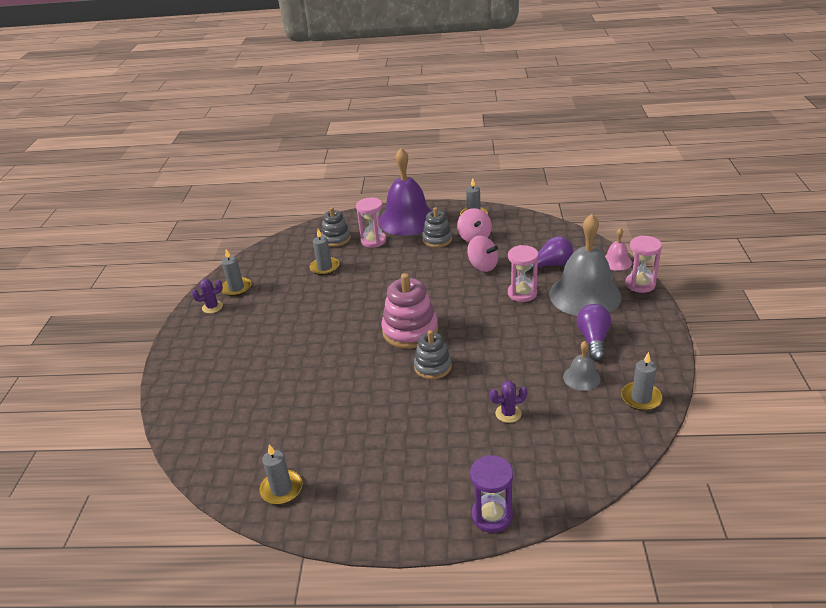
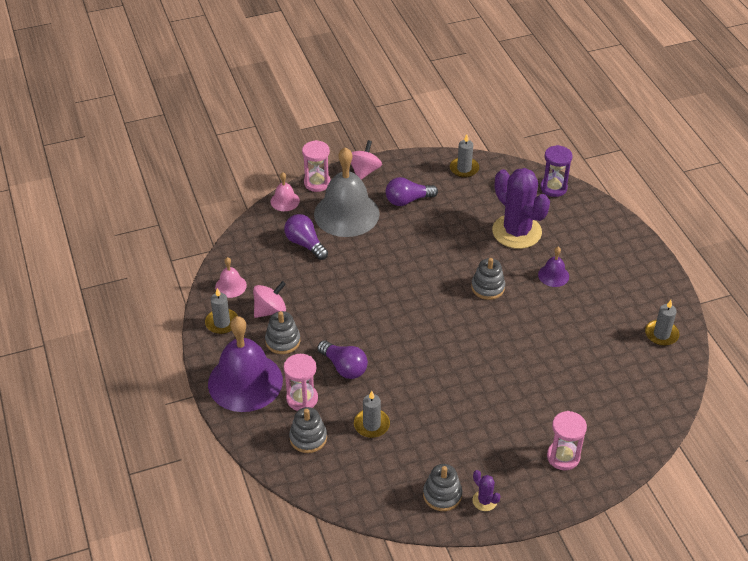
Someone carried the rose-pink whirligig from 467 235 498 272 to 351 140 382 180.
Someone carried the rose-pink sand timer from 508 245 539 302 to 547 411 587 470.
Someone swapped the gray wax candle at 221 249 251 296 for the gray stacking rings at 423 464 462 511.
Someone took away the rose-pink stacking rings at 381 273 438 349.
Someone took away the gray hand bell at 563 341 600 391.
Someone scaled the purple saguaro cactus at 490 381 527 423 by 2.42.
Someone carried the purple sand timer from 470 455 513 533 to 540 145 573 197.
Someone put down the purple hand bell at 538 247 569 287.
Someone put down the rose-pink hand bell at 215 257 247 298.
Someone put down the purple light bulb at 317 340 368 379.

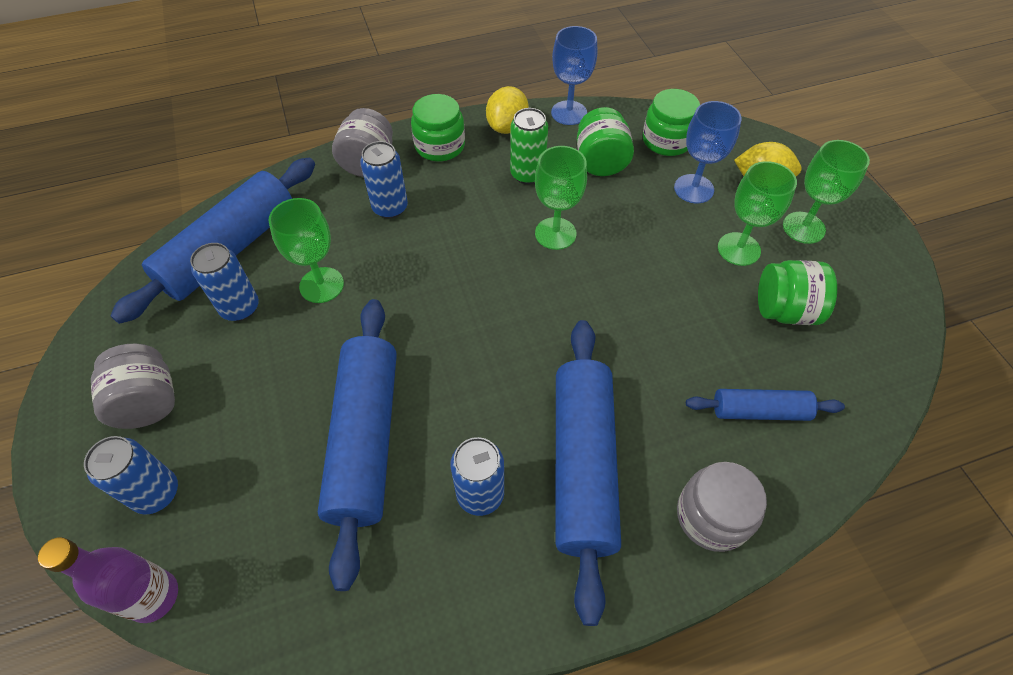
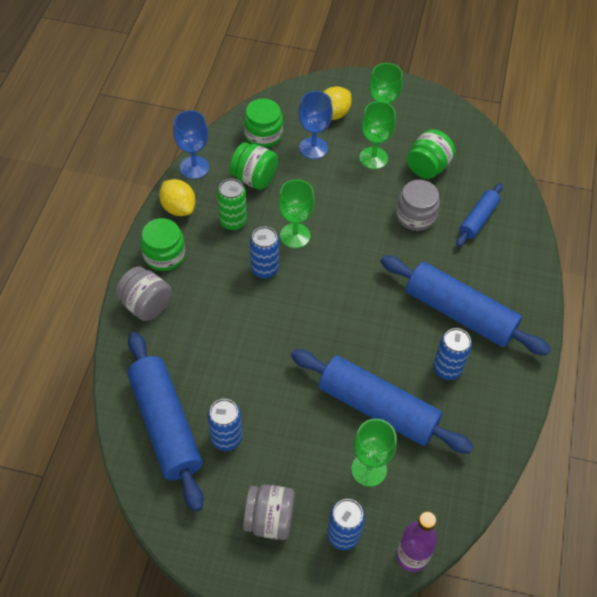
Someone carried the blue soda can from 360 141 408 219 to 250 227 279 278.
Someone carried the emerald wine glass from 268 198 344 303 to 351 419 397 487.
Someone carried the gray jar from 677 462 767 552 to 396 180 440 231.

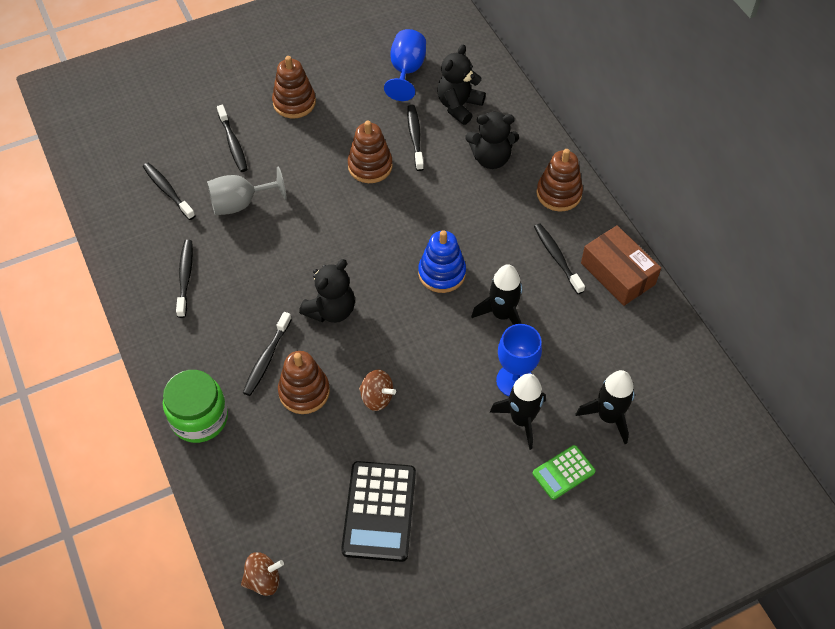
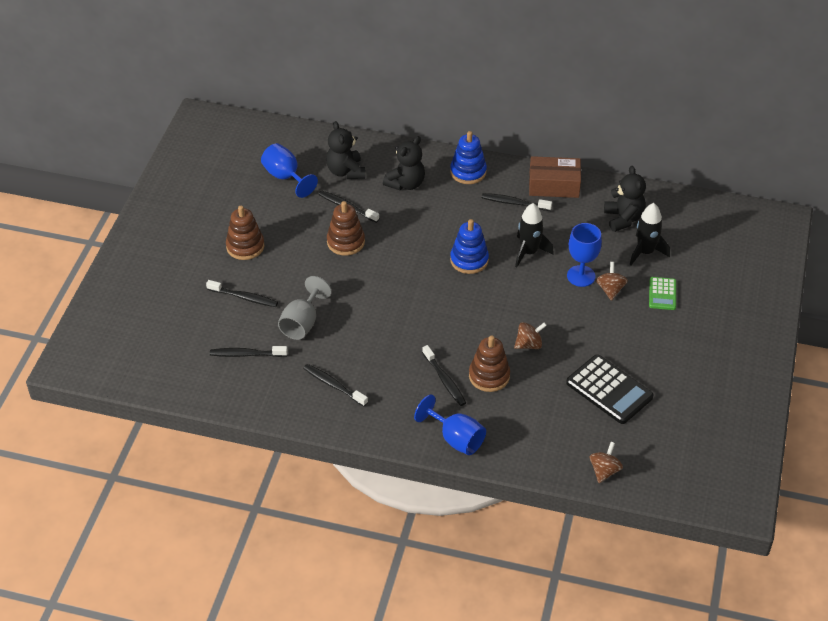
Someone repainted the russet stacking rings at 537 149 583 212, which became the blue stacking rings at 450 131 487 184.
Someone carried the ebony teddy bear from 299 259 355 323 to 604 166 646 232.
Someone swapped the emerald jar at 163 370 228 443 for the blue wine glass at 414 394 486 455.
Someone swapped the ebony toy rocket at 490 373 546 450 for the russet whirligig at 596 262 628 301.

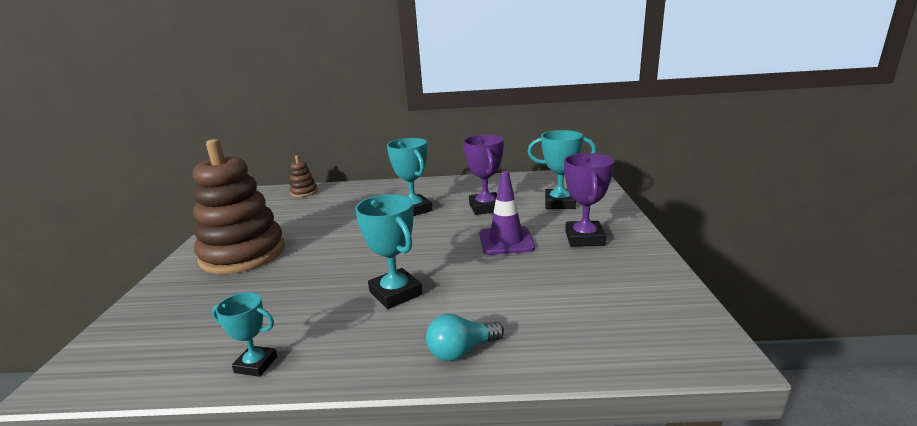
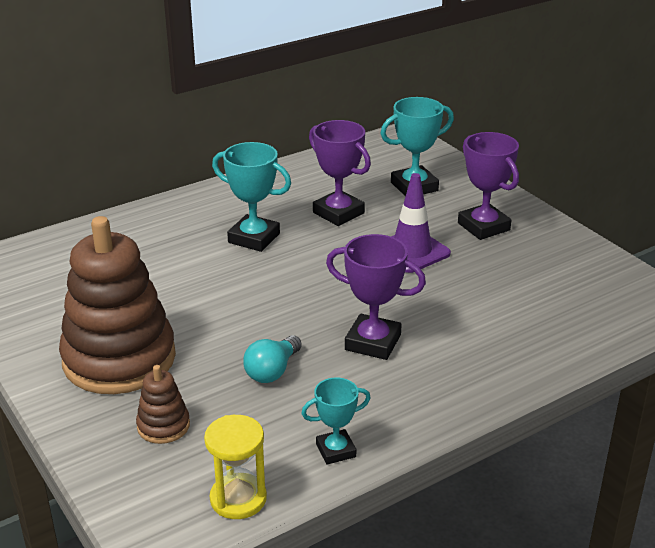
Someone carried the russet stacking rings from 289 155 318 197 to 136 365 190 444.
Someone repainted the turquoise award cup at 355 194 422 309, which became the purple award cup at 326 234 426 360.
Someone carried the turquoise light bulb from 426 314 504 361 to 243 335 302 383.
Someone put down the bright yellow sand timer at 204 415 267 519.

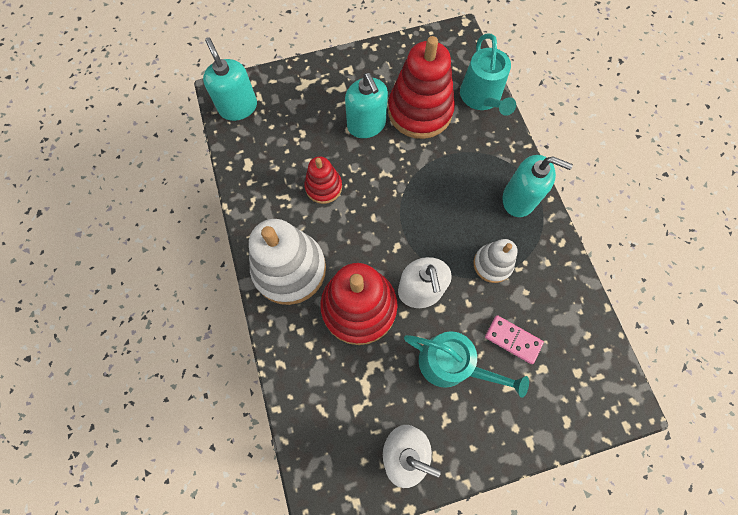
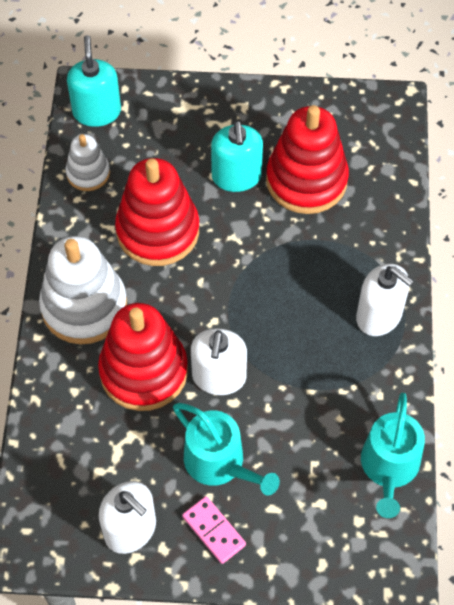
Someone carried the turquoise watering can from 460 34 516 116 to 361 393 425 518.
Someone repainted the turquoise soap dispenser at 502 155 573 217, which became the pure white soap dispenser at 356 264 413 336.
Someone scaled the crimson stacking rings at 304 156 342 204 by 1.85.
Someone carried the pure white stacking rings from 473 239 518 283 to 65 134 110 191.
Someone carried the rose-pink domino from 485 315 544 364 to 182 496 246 564.

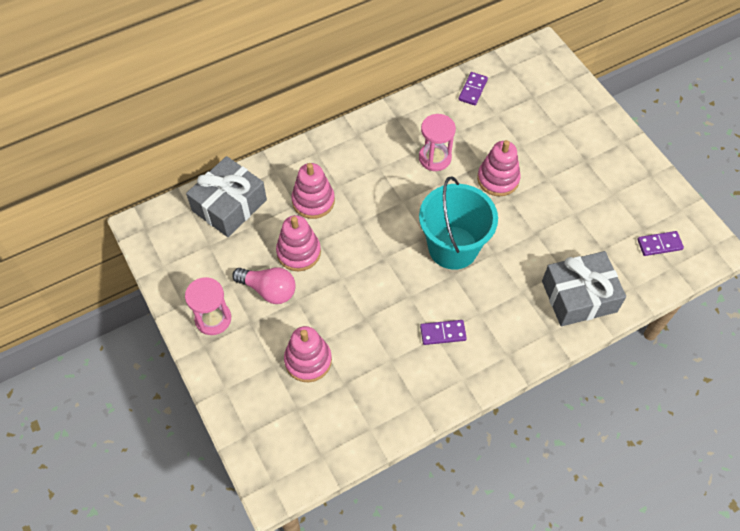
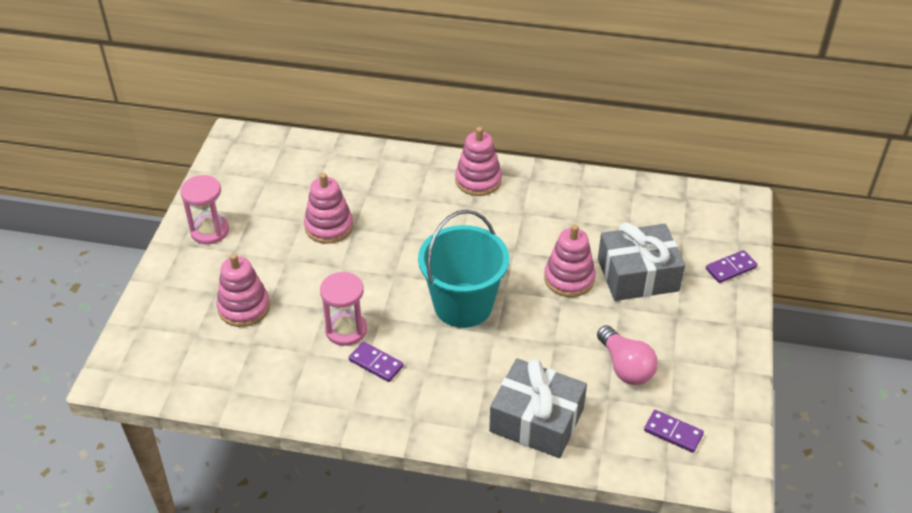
Someone carried the purple domino from 459 72 488 105 to 706 250 757 283.
Someone carried the rose-pink sand timer from 419 114 456 171 to 320 272 367 346.
Someone carried the gray present from 186 156 267 237 to 598 222 685 301.
Someone carried the rose-pink stacking rings from 292 163 335 219 to 455 127 502 196.
Someone carried the rose-pink light bulb from 232 267 296 304 to 597 325 658 385.

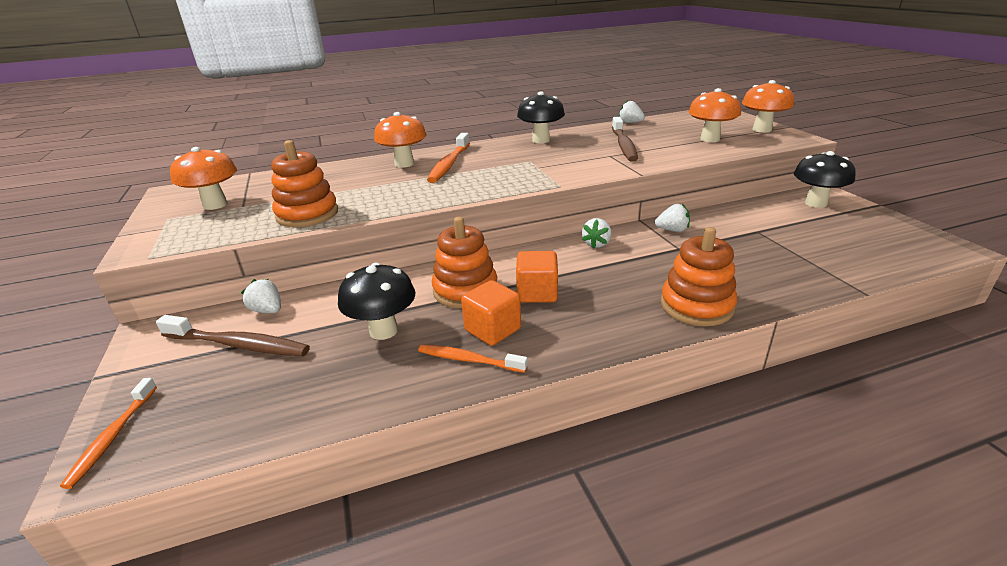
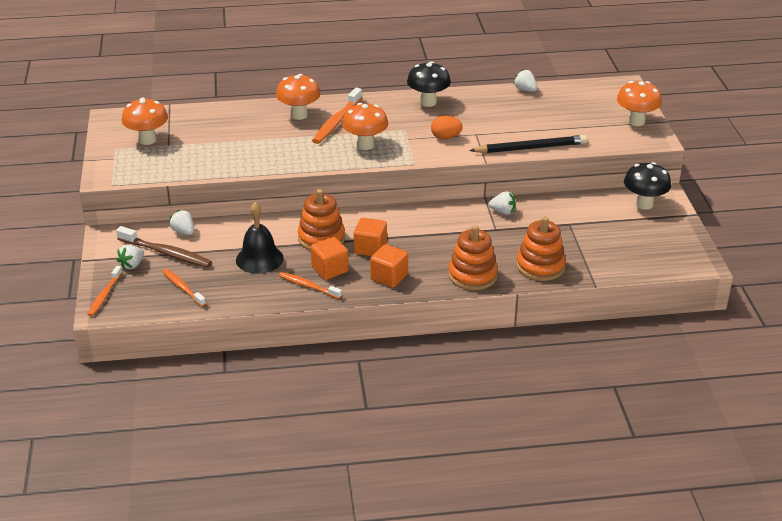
Someone carried the orange toadstool from 688 88 741 142 to 342 103 388 150.
Someone took away the russet dental brush at 612 117 638 162.
Someone carried the orange stacking rings from 271 140 338 227 to 516 216 566 281.
Someone carried the pure white berry from 582 218 612 249 to 117 245 144 269.
Someone swapped the ebony toadstool at 338 263 415 340 for the ebony hand bell at 236 202 284 274.
Someone put down the orange toy egg at 431 116 463 139.
Someone put down the ebony lead pencil at 469 135 587 153.
Someone put down the orange cube at 370 244 408 288.
Someone put down the orange dental brush at 162 269 206 307.

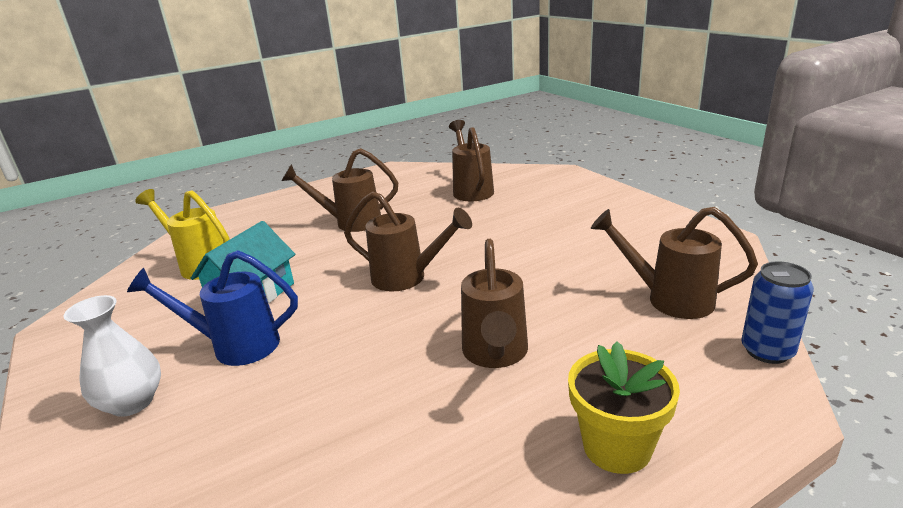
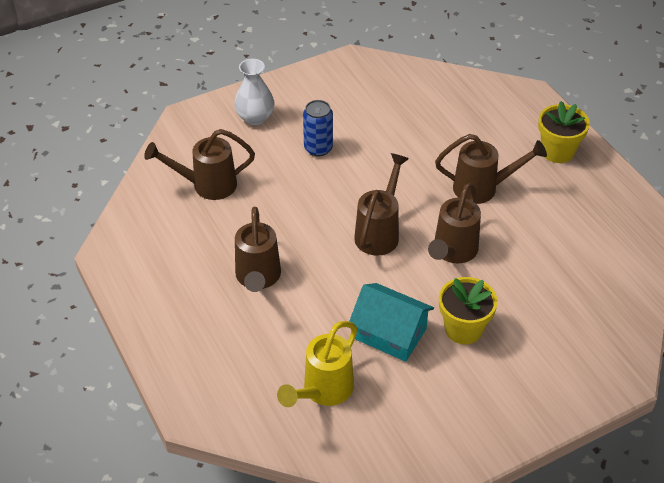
Someone carried the russet watering can from 591 207 758 319 to 428 183 481 263.
Someone swapped the blue watering can at 127 250 298 366 for the bright yellow plant pot at 439 277 498 344.
Someone carried the blue soda can from 742 261 814 364 to 303 100 333 156.
Someone carried the pure white tall vase from 63 295 161 417 to 234 59 274 125.

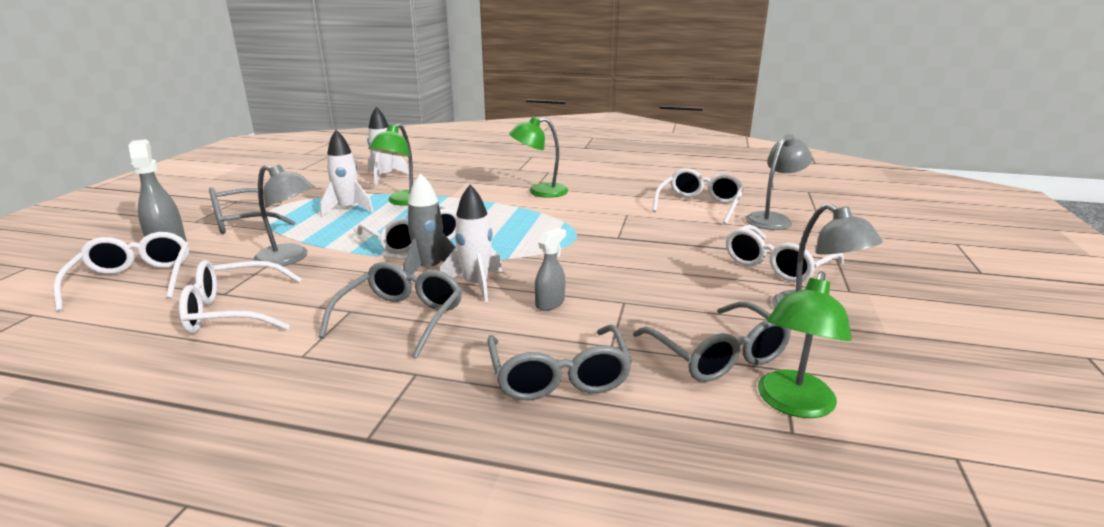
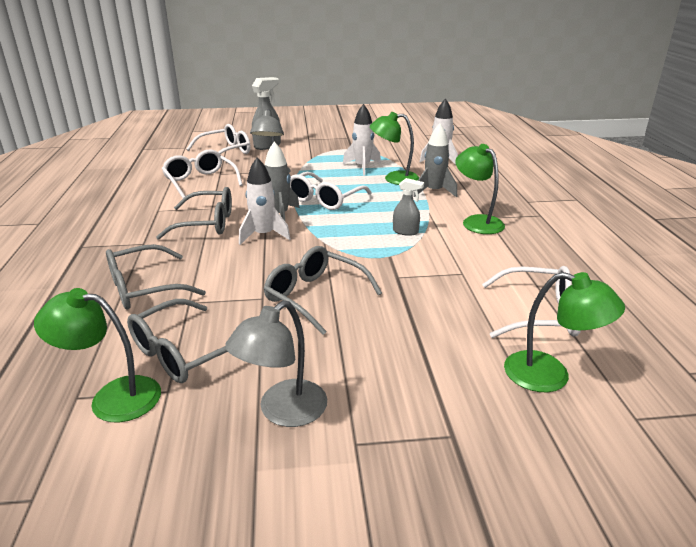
Someone repainted the gray desk lamp at 745 134 812 230, which became the emerald desk lamp at 504 272 625 392.
Someone carried the gray spectacles from 209 187 296 234 to 264 246 382 335.
Someone took away the pure white spectacles at 726 225 844 283.
Someone carried the gray spray bottle from 534 228 566 311 to 393 178 424 236.
Someone put down the gray toy rocket at 413 123 457 198.

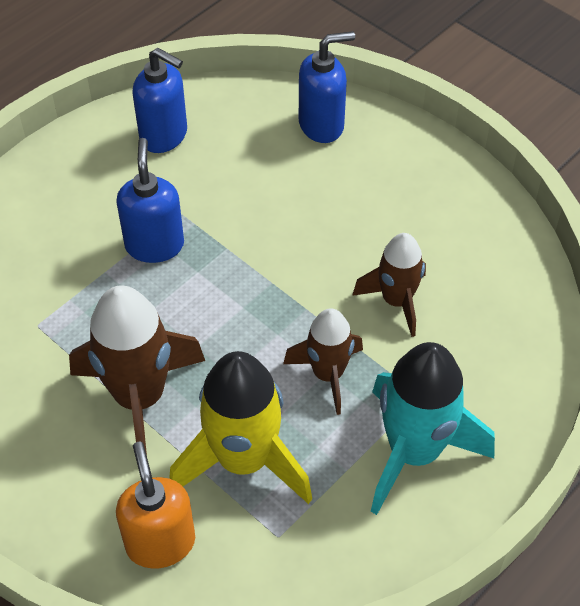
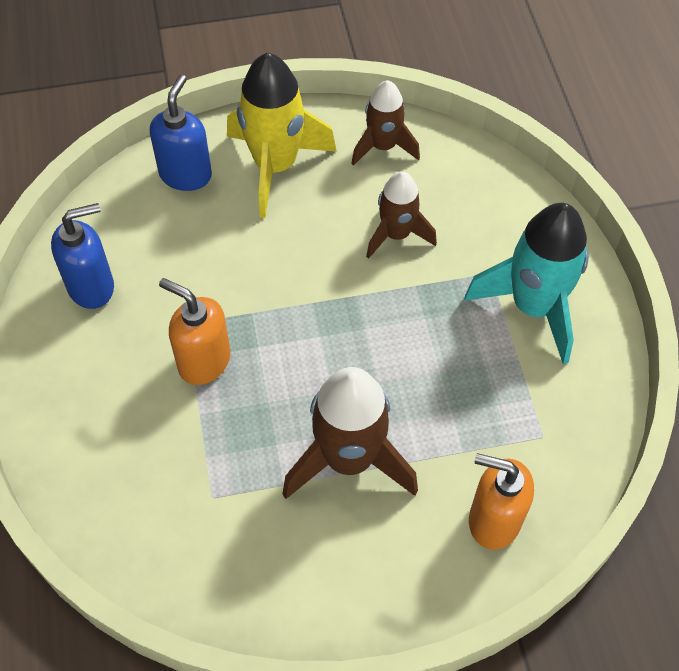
Someone repainted the blue soap dispenser at 116 138 184 263, which became the orange soap dispenser at 159 278 230 385.
Someone carried the russet toy rocket from 283 308 363 415 to 351 80 420 166.
Someone carried the bright yellow toy rocket from 169 351 312 504 to 227 52 337 218.

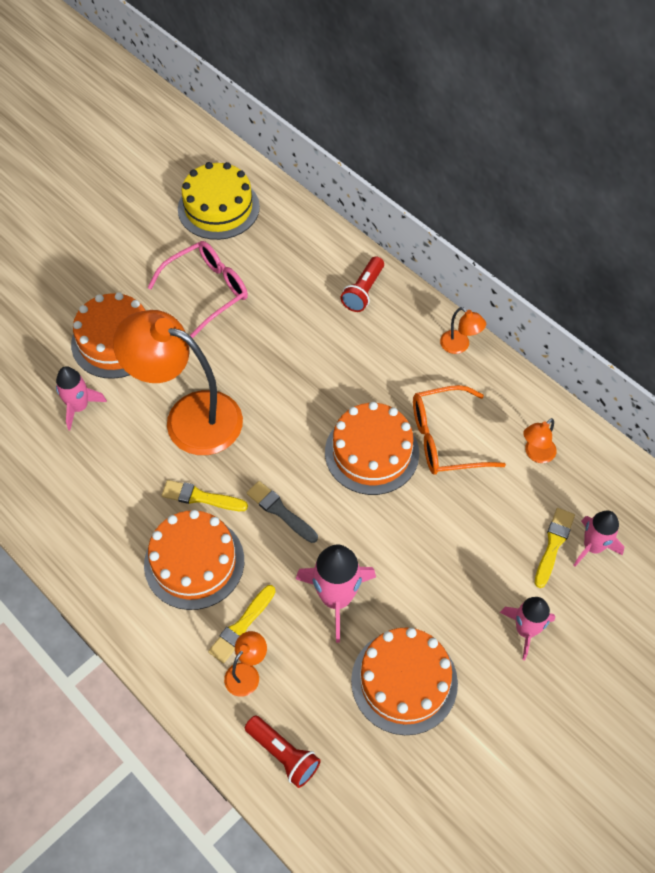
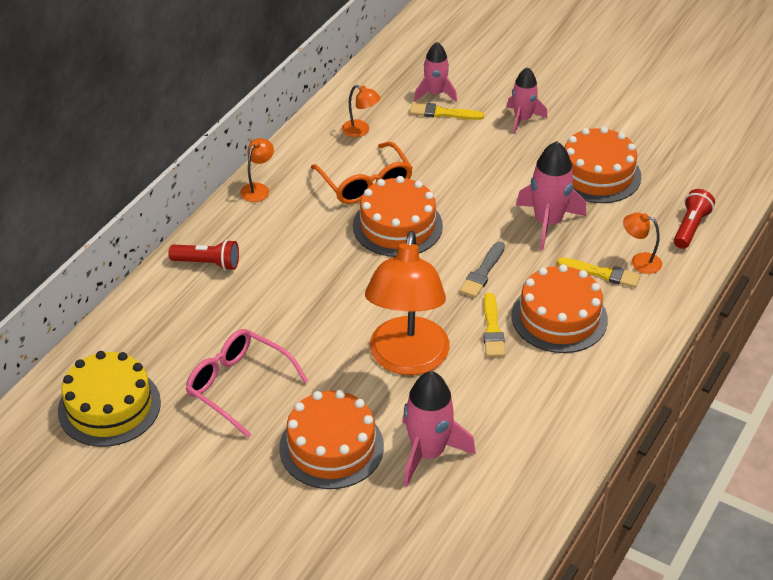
Someone scaled the rose-pink toy rocket at 56 366 107 430 by 1.51.

